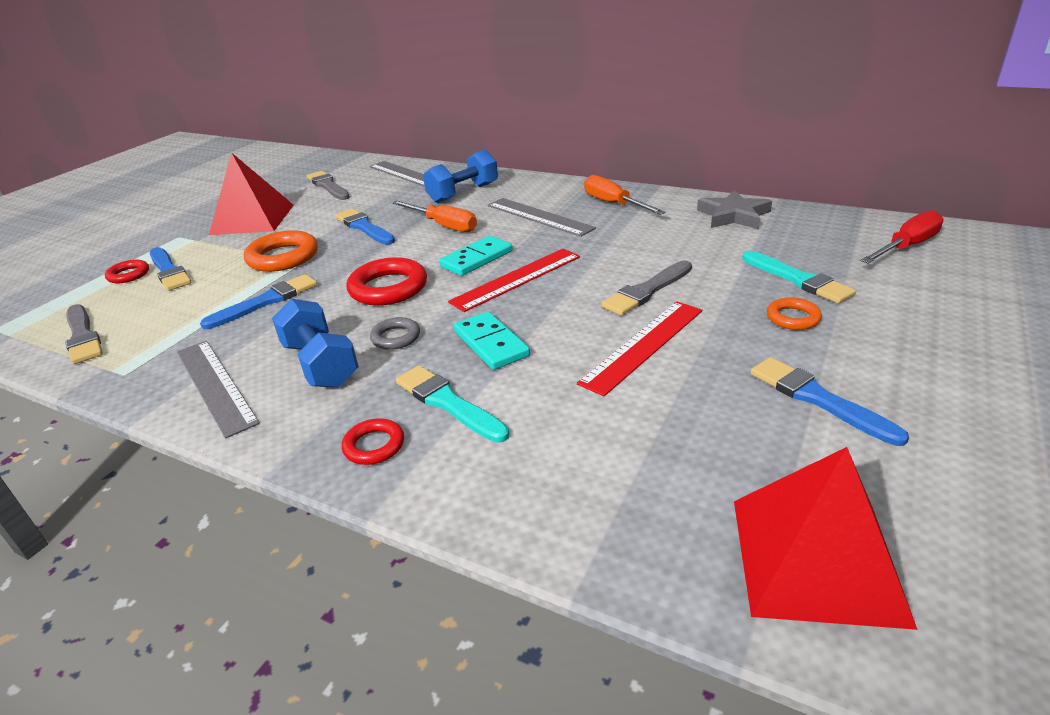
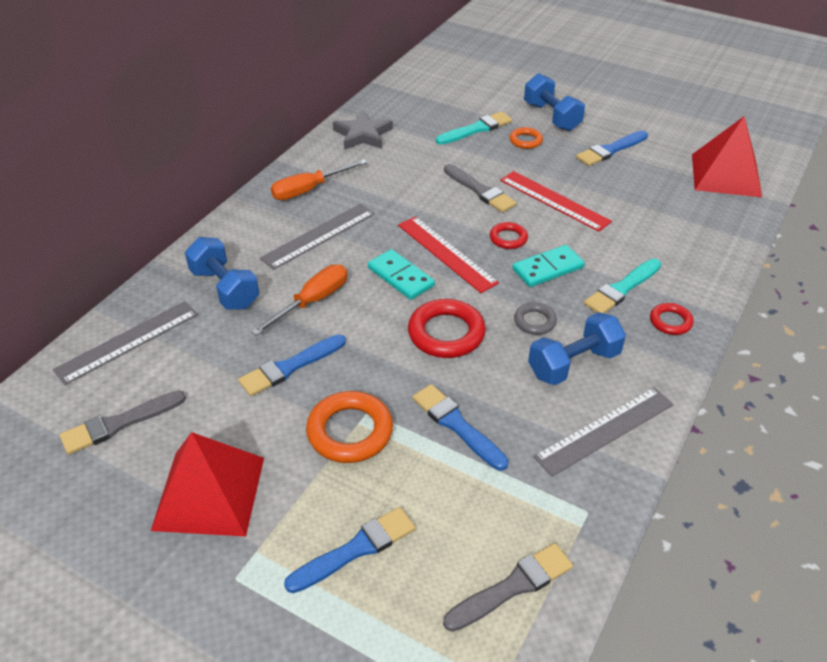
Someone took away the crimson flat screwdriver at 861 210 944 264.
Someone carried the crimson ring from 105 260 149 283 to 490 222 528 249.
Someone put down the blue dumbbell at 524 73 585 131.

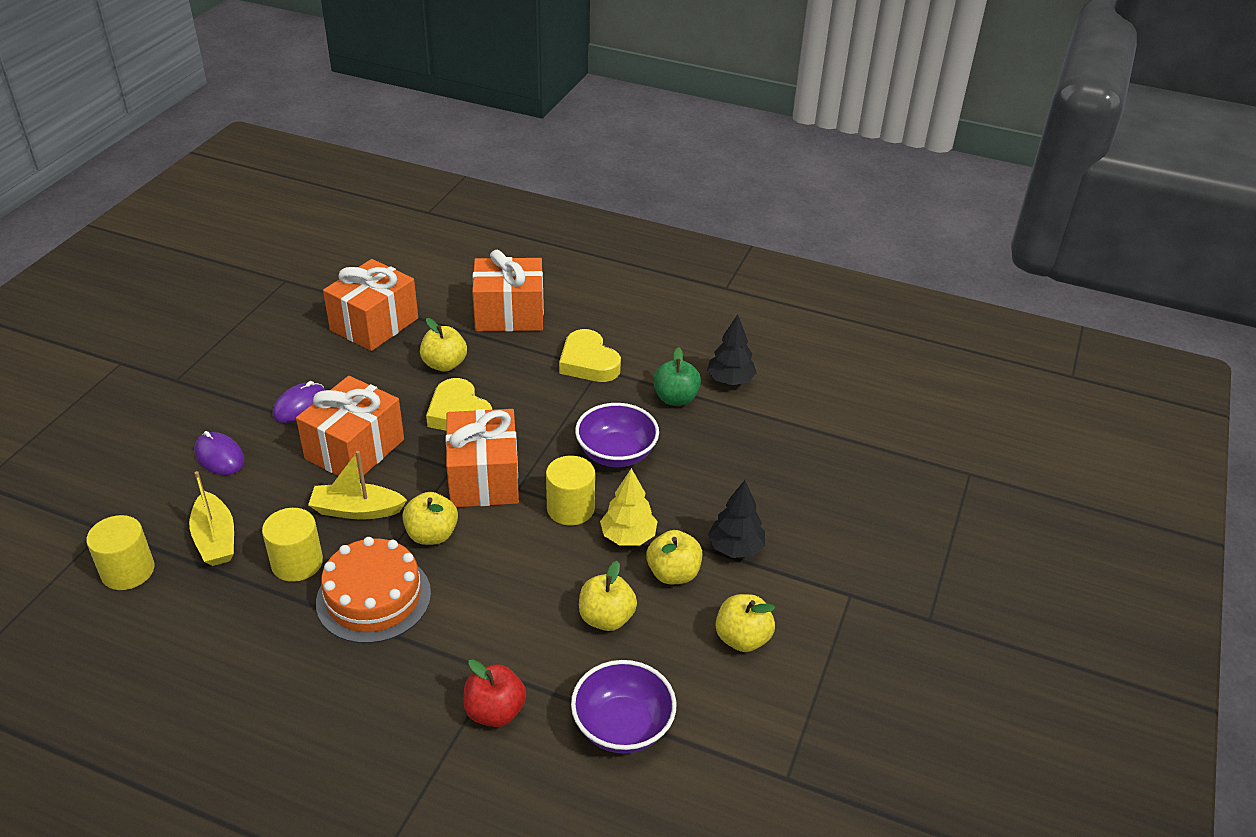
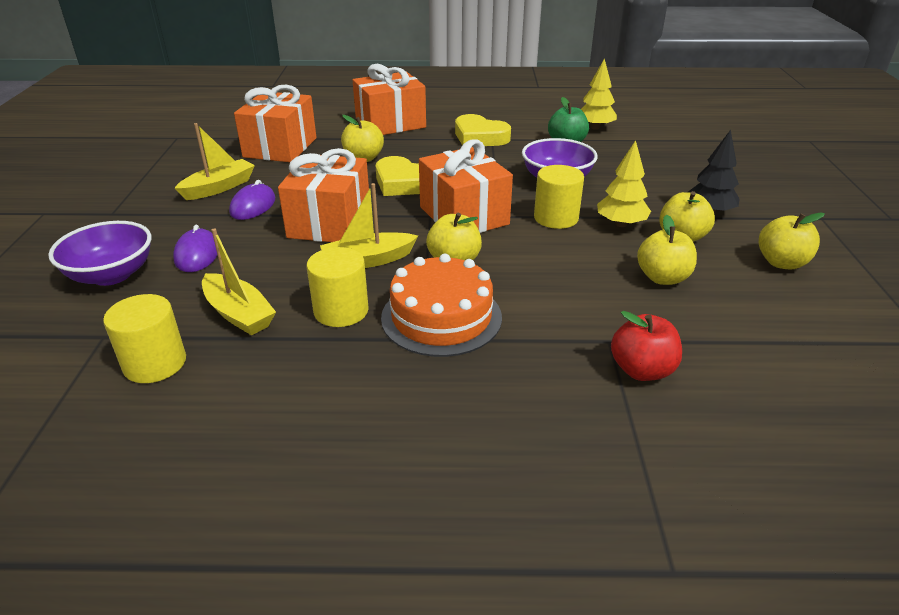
Someone repainted the ebony tree at 707 315 757 385, which became the bright yellow tree at 581 58 617 130.
Someone rotated the purple computer mouse at 194 431 245 475 by 60 degrees clockwise.
Someone carried the purple deep dish from 571 660 676 754 to 48 221 151 286.
Someone put down the bright yellow boat at 174 123 255 200.

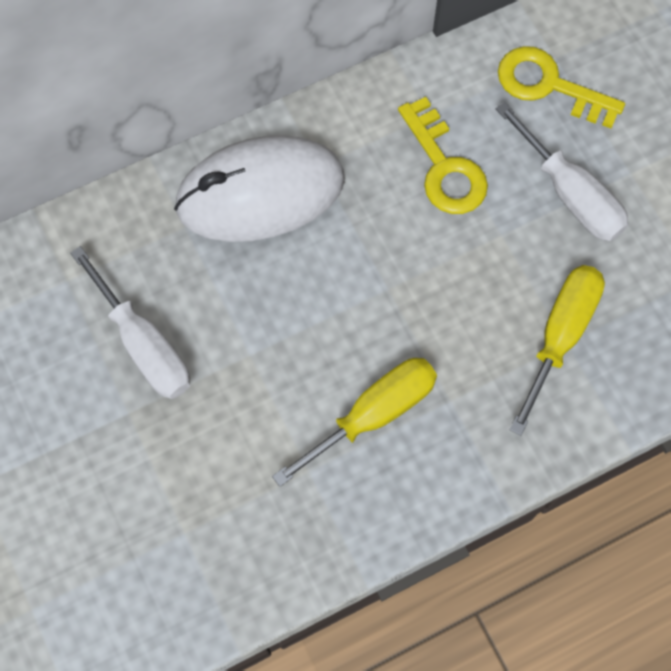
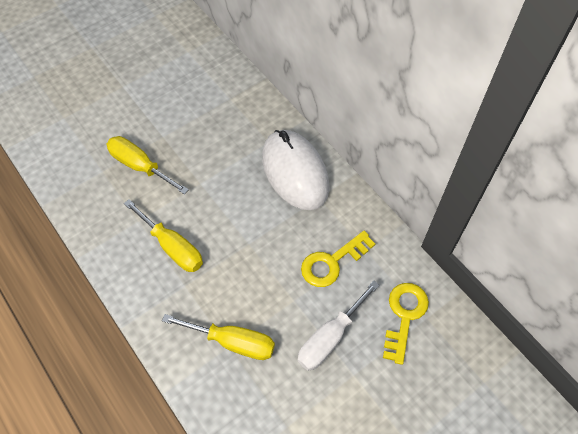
Someone took away the pure white flat screwdriver at 70 246 190 399.
Someone put down the bright yellow flat screwdriver at 106 136 189 195.

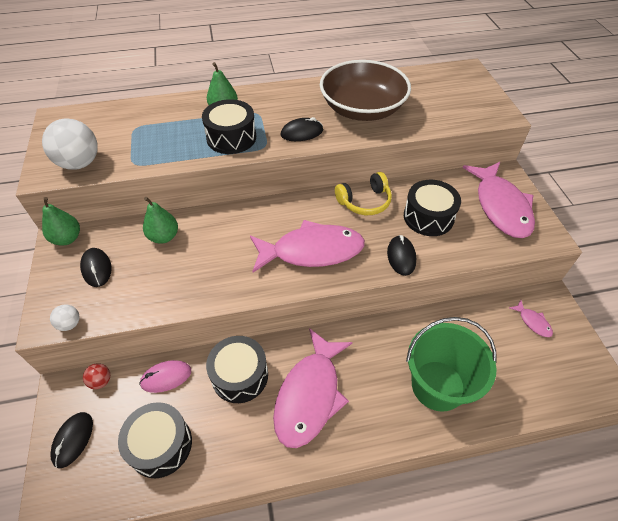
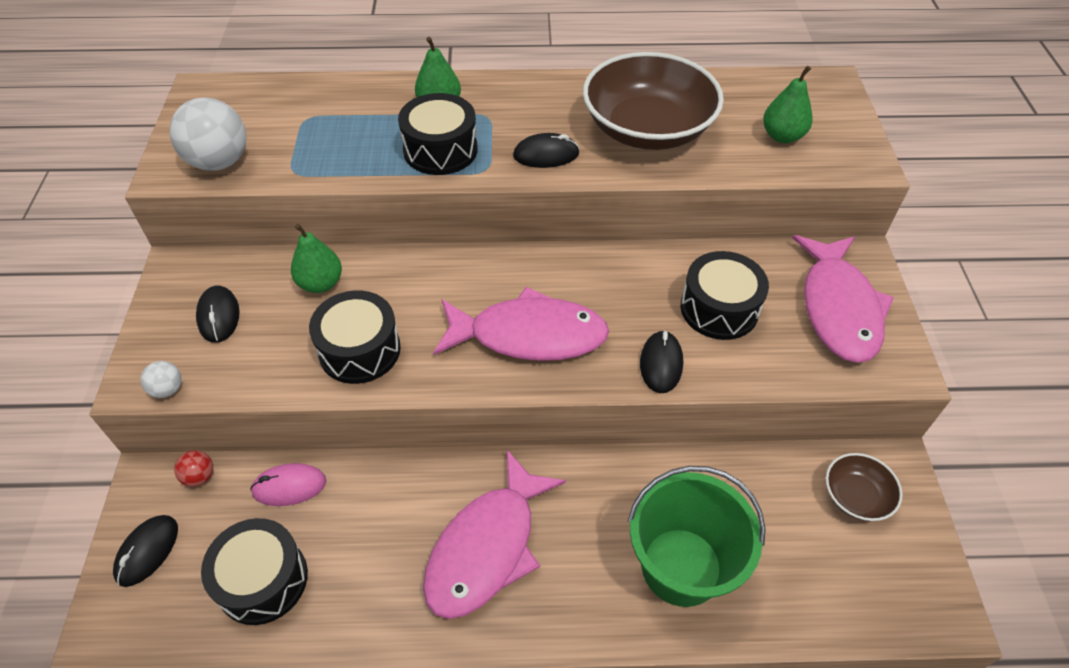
Someone took away the bright yellow over-ear headphones at 335 172 392 215.
Someone carried the emerald toy pear from 42 197 80 245 to 763 66 813 143.
Someone swapped the rose-pink fish figure at 509 300 553 337 for the russet deep dish at 826 453 903 521.
Someone carried the ebony drum from 206 336 268 403 to 309 290 401 384.

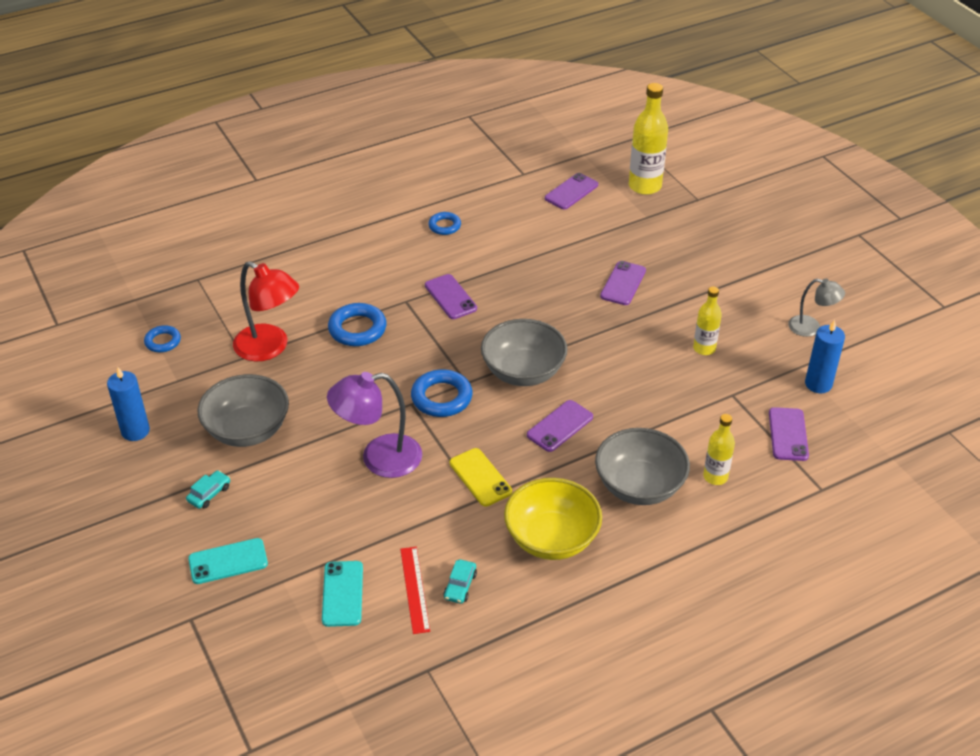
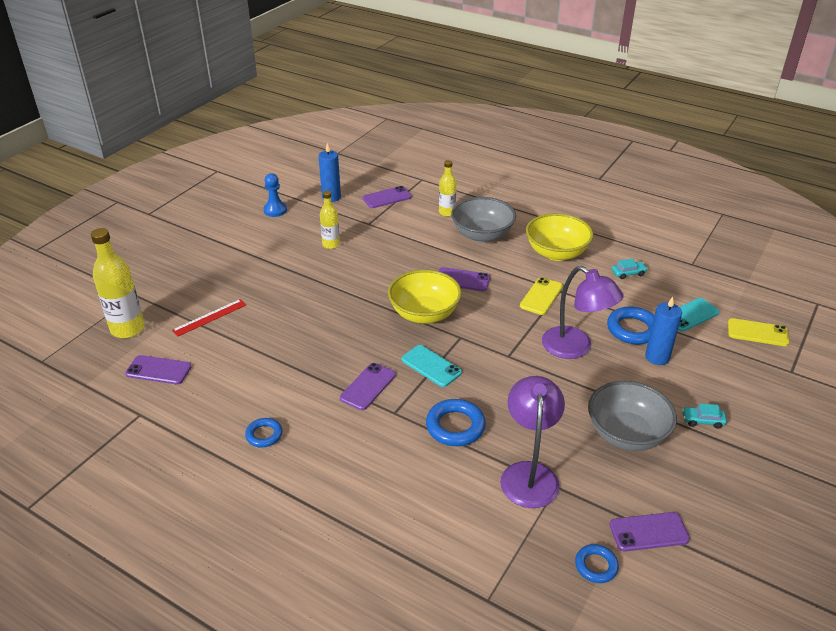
Someone repainted the crimson desk lamp at 233 261 299 362, which became the purple desk lamp at 500 376 565 508.
Someone carried the purple smartphone from 600 261 646 305 to 609 512 690 552.
Someone swapped the gray desk lamp at 788 279 845 337 for the blue game pawn at 263 173 287 217.
Someone repainted the gray deep dish at 481 319 568 386, which became the bright yellow deep dish at 388 270 462 324.
Someone carried the blue wax candle from 107 367 150 441 to 645 297 682 365.
Someone carried the blue ring from 411 369 473 417 to 607 306 654 344.
Someone carried the turquoise smartphone from 188 538 268 584 to 401 345 462 387.
Someone carried the crimson measuring stick from 400 547 430 634 to 172 299 246 337.
Someone put down the bright yellow smartphone at 728 318 789 346.

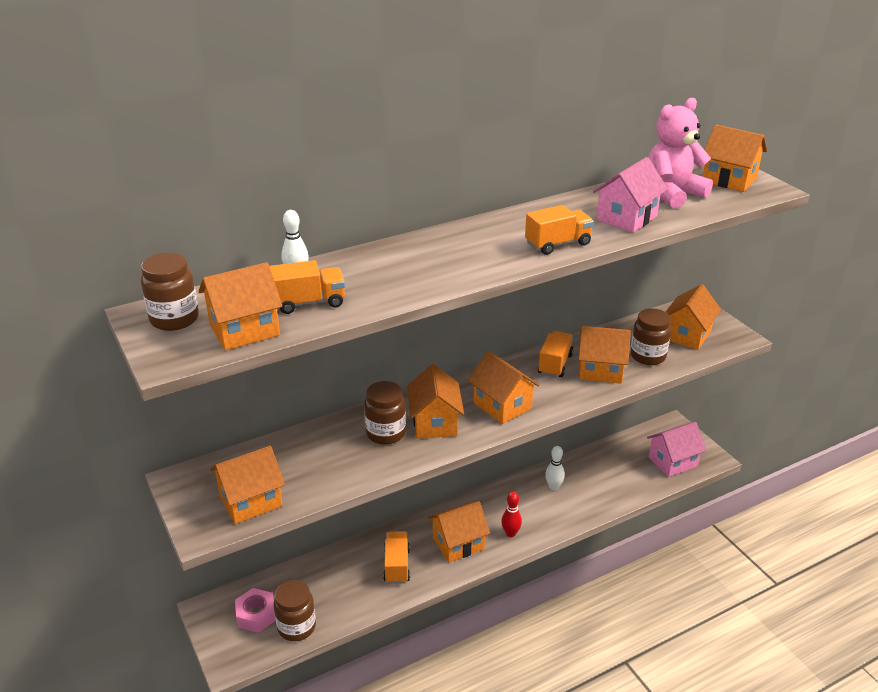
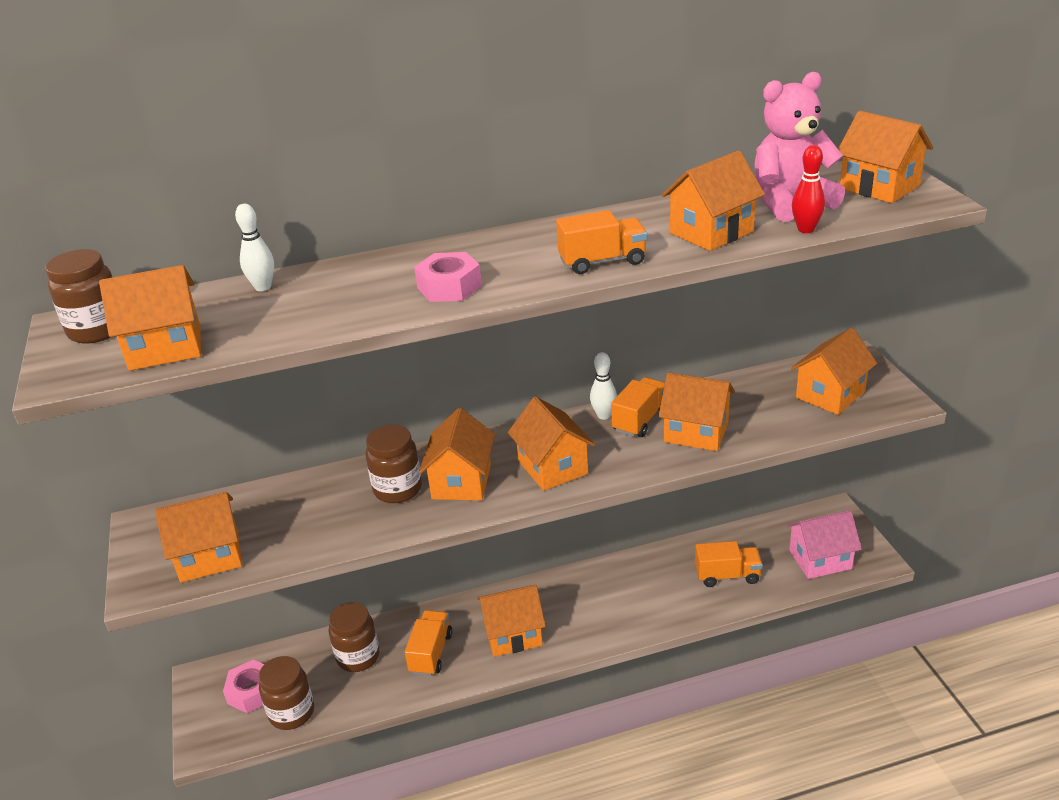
Someone repainted the rose-pink cottage at 593 157 668 233, which became the orange cottage at 662 151 765 251.
Someone carried the orange toy truck from 270 260 345 314 to 695 541 763 587.
Someone carried the russet jar from 630 308 671 365 to 329 602 380 672.
Someone carried the pure white bowling pin from 545 446 565 490 to 590 352 617 420.
Someone carried the crimson bowling pin from 501 492 522 537 to 792 145 825 233.
Someone put down the rose-pink hexagon nut at 414 252 482 302.

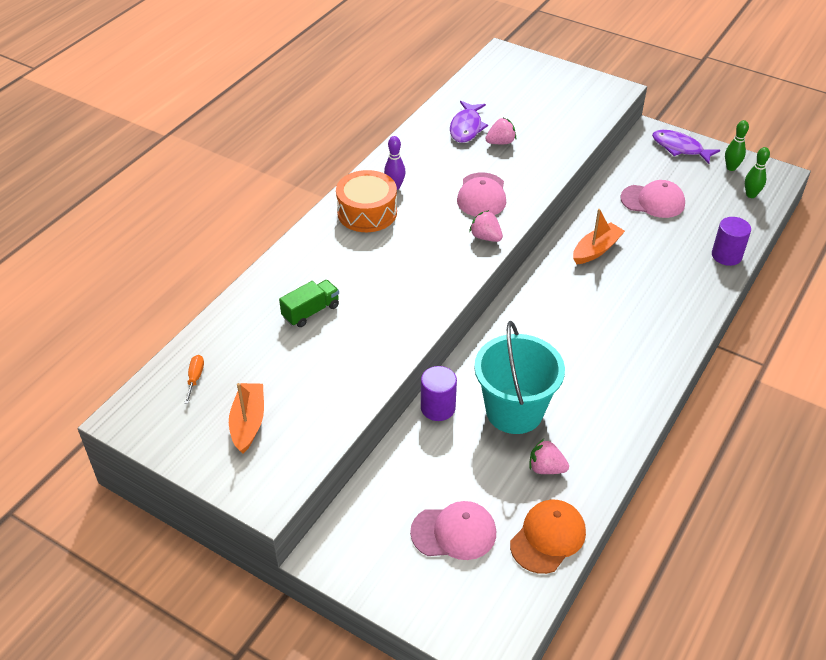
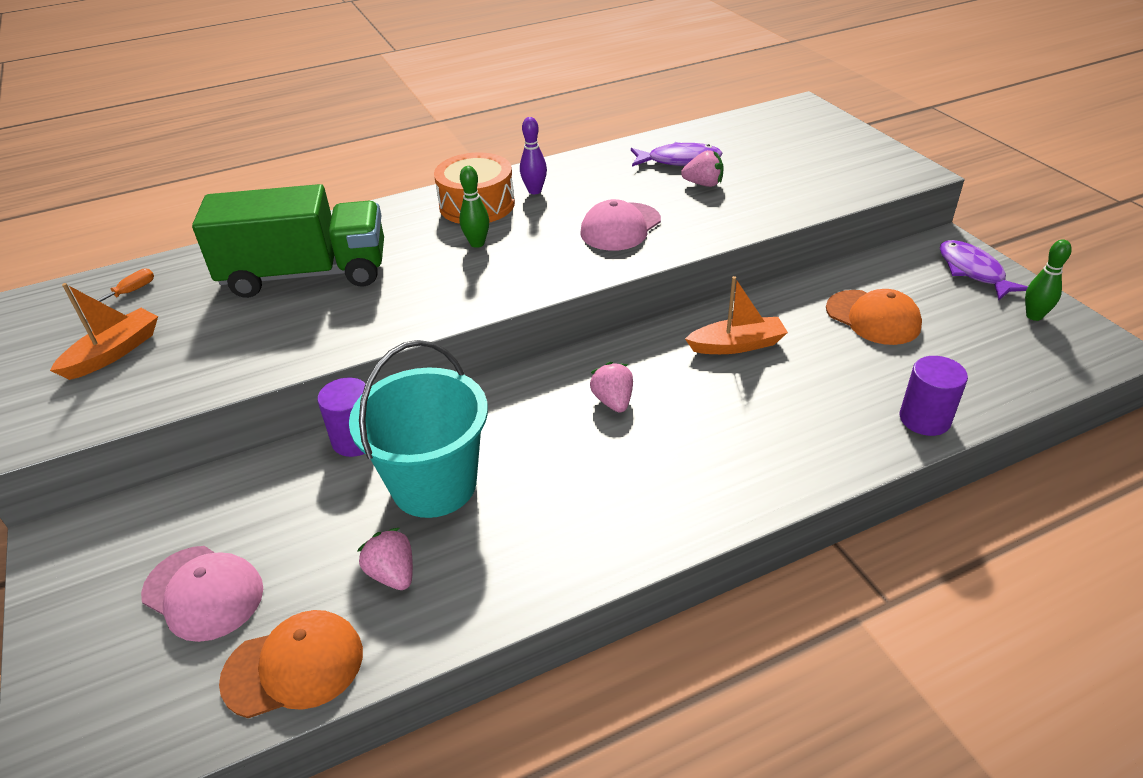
Someone rotated the purple fish figure at 450 101 488 143 by 135 degrees counterclockwise.
Someone carried the emerald bowling pin from 745 147 770 198 to 459 166 489 248.
Someone repainted the rose-pink baseball cap at 620 180 685 218, which became the orange baseball cap at 826 289 922 345.
Someone carried the rose-pink berry from 469 210 503 242 to 590 362 633 412.
Someone scaled the emerald toy truck at 279 280 339 327 by 2.21.

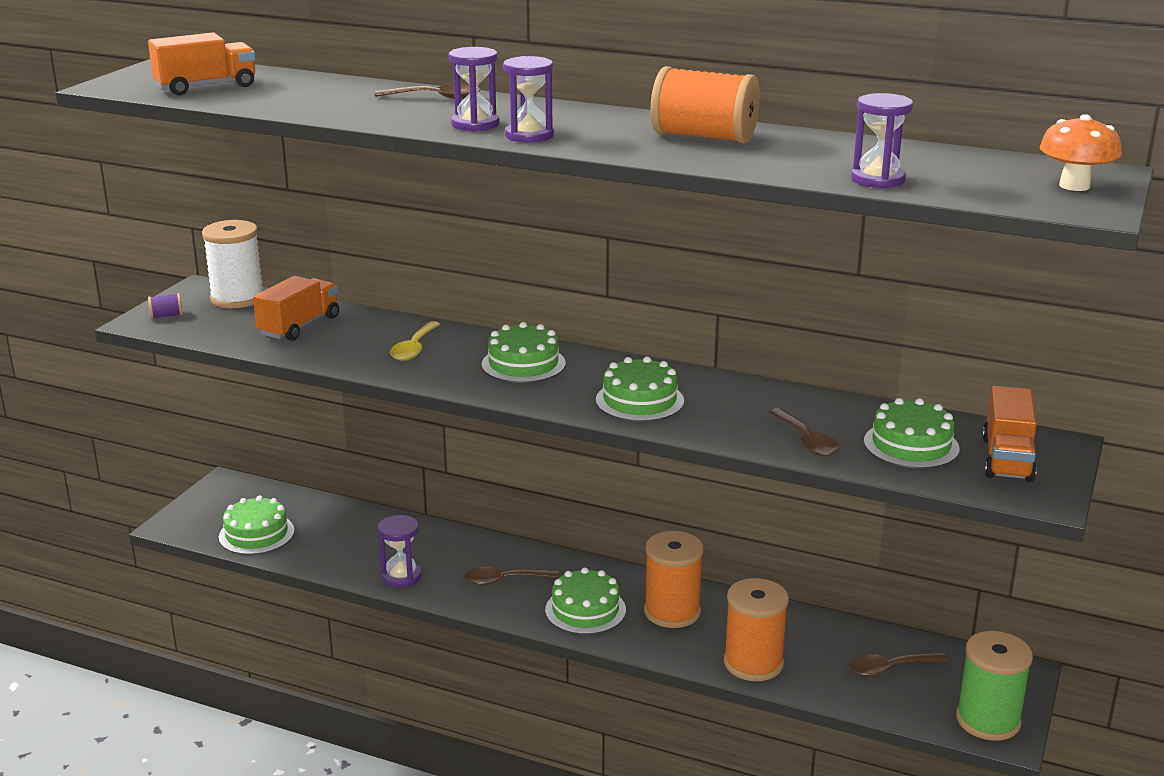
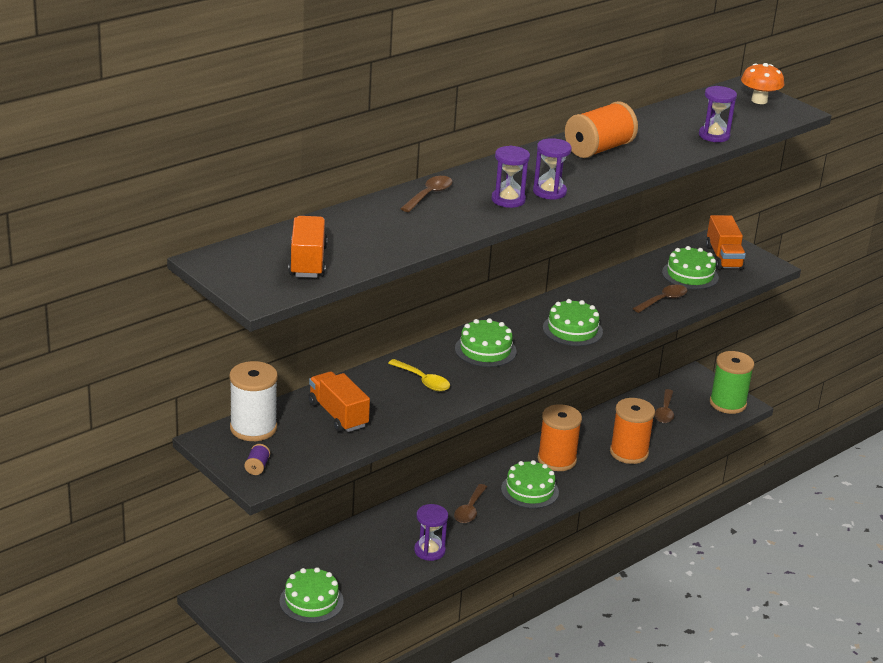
Someone rotated the orange toy truck at 982 386 1037 482 by 45 degrees clockwise.
Someone rotated the russet teaspoon at 769 408 840 457 by 45 degrees counterclockwise.

